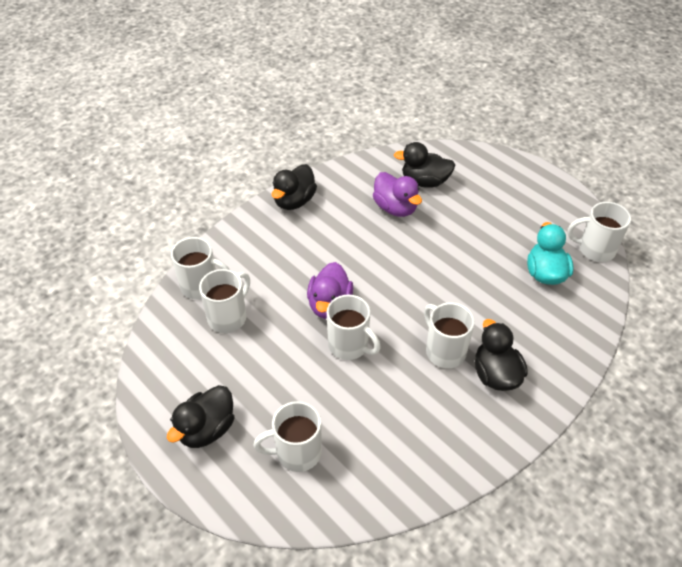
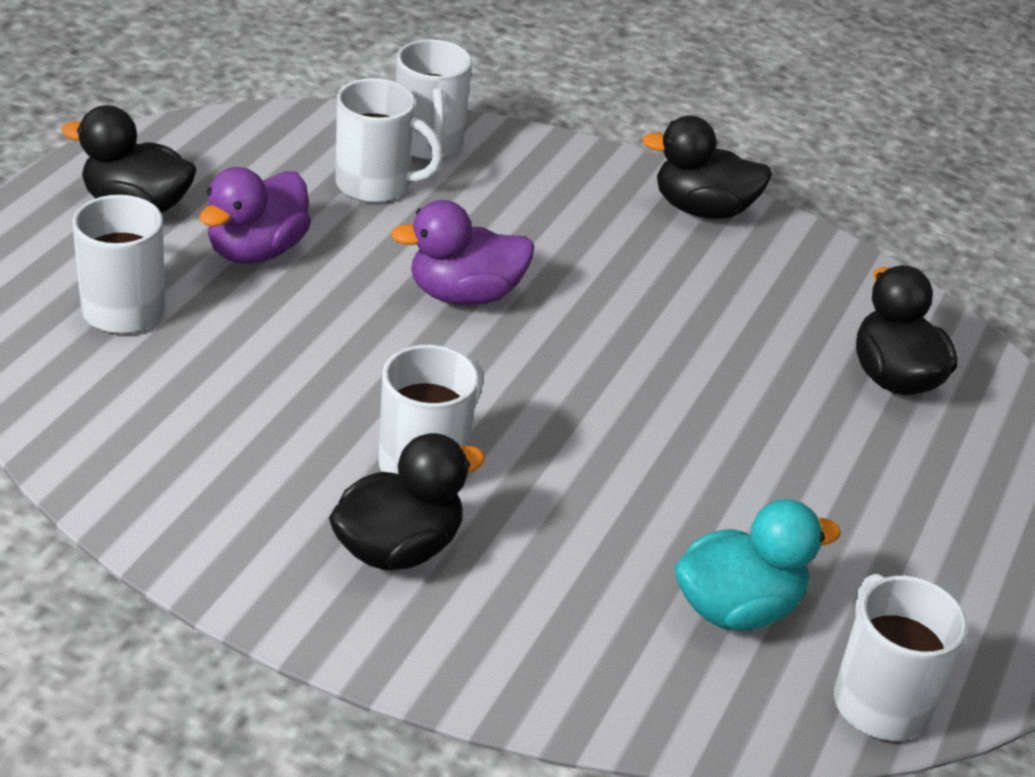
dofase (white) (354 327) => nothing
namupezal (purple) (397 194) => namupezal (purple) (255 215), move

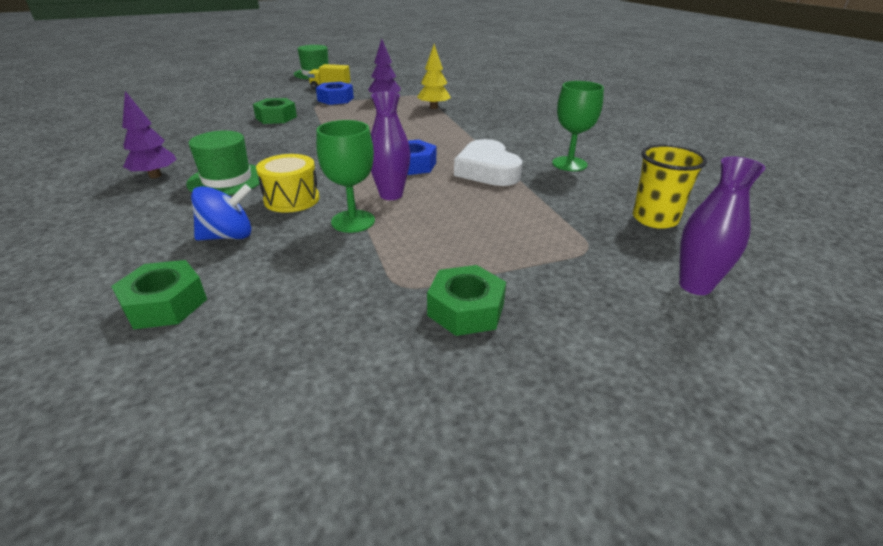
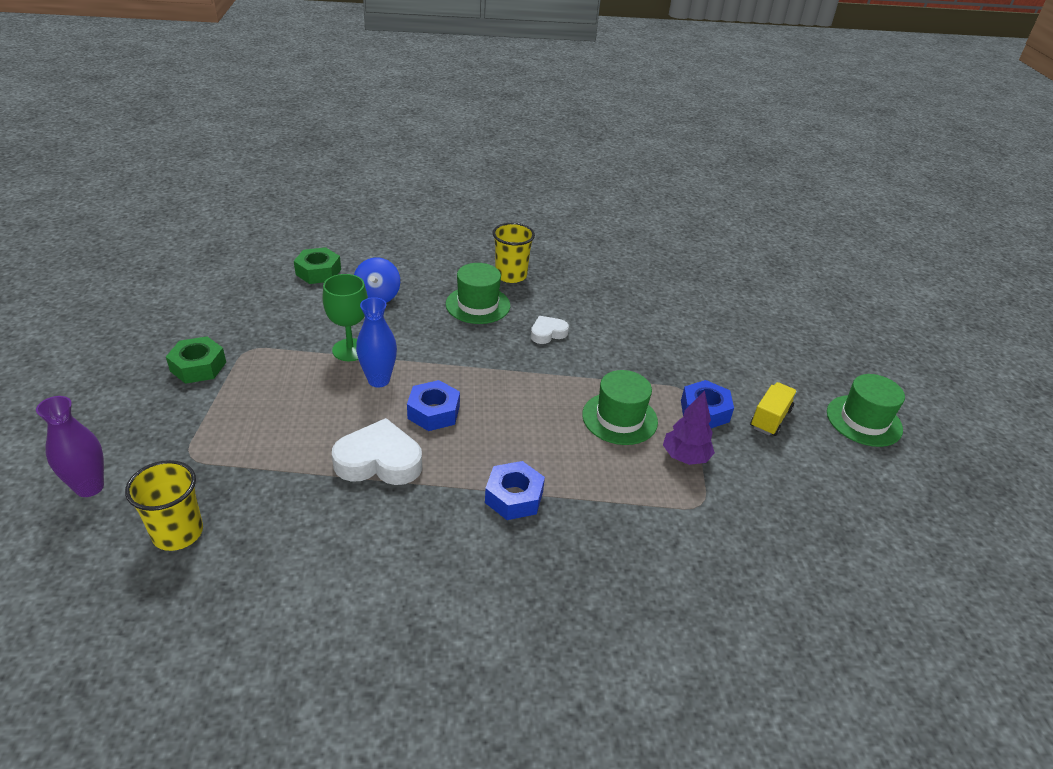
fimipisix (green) (275 111) => nothing
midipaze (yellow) (287 183) => nothing
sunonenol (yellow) (434 76) => nothing
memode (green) (578 126) => nothing
nothing => fimipisix (blue) (515 490)
nothing => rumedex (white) (550 330)
nothing => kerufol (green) (620 407)
sunonenol (purple) (149 134) => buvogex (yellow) (514 253)
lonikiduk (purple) (391 145) => lonikiduk (blue) (376 342)

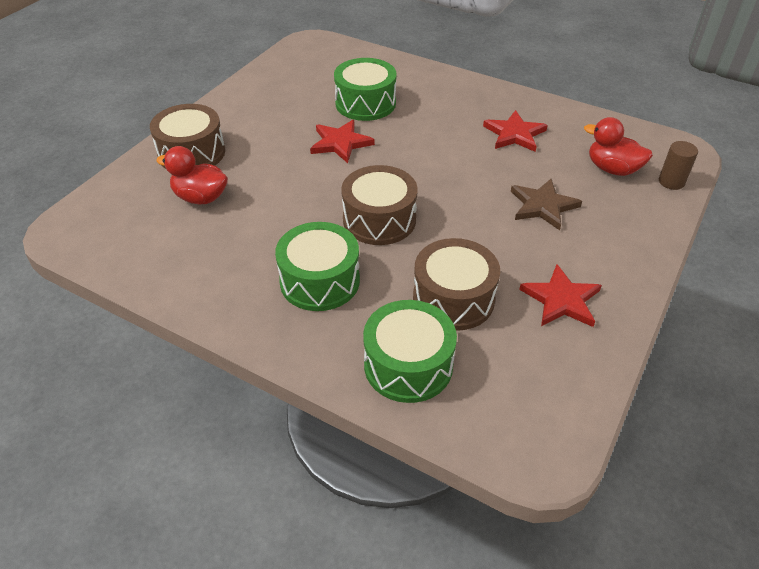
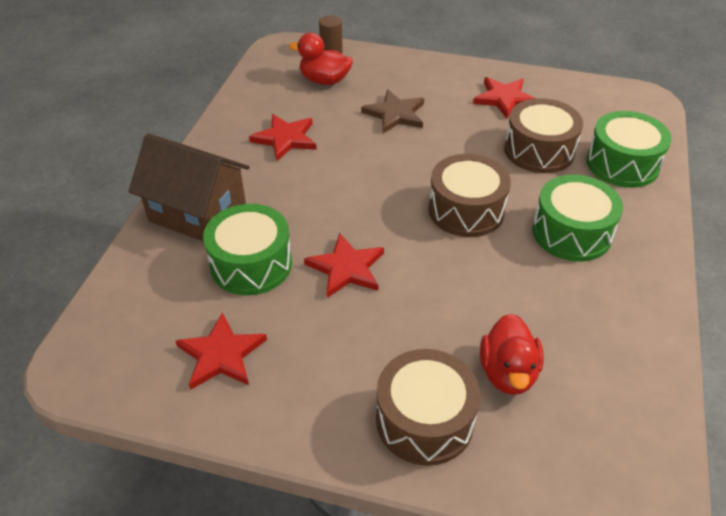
nothing => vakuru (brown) (189 187)
nothing => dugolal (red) (221 351)
namupezal (red) (618 146) => namupezal (red) (321 59), 90 degrees clockwise

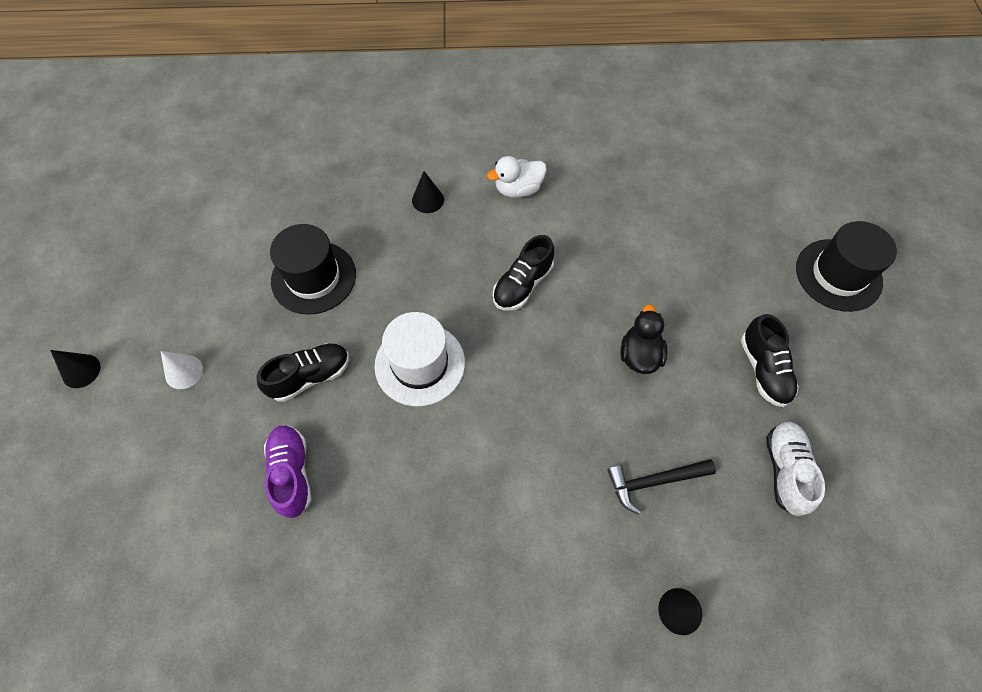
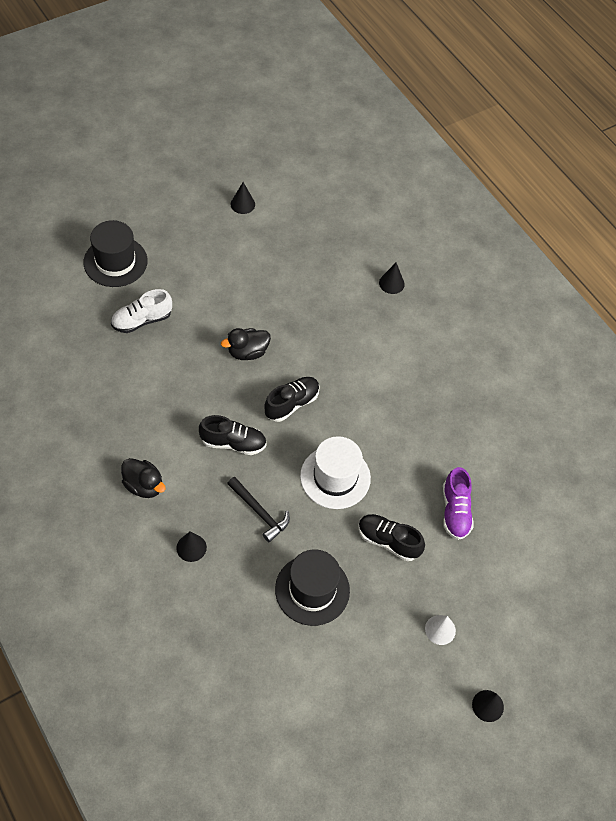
nothing => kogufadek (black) (243 198)
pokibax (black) (661 486) => pokibax (black) (258 509), move
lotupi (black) (770 360) => lotupi (black) (292 399), move
lotupi (white) (795 468) => lotupi (white) (141 311), move
namupezal (white) (517 177) => namupezal (black) (143 478)
lotupi (purple) (288 471) => lotupi (purple) (458 503), 45 degrees counterclockwise

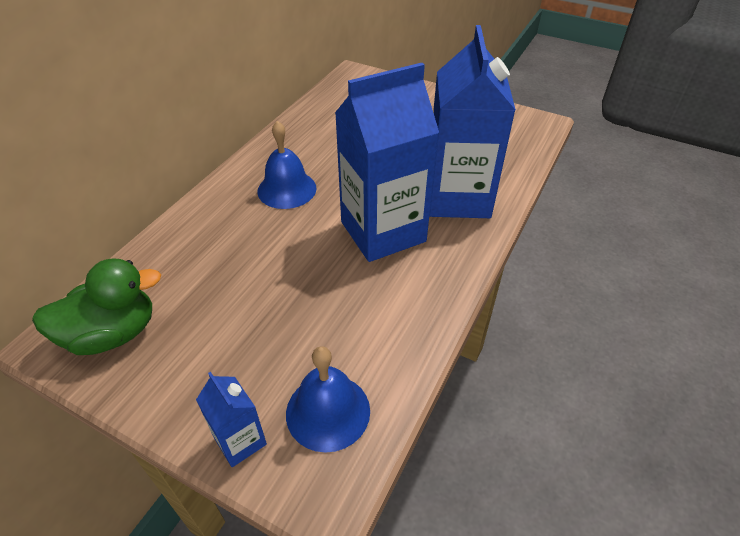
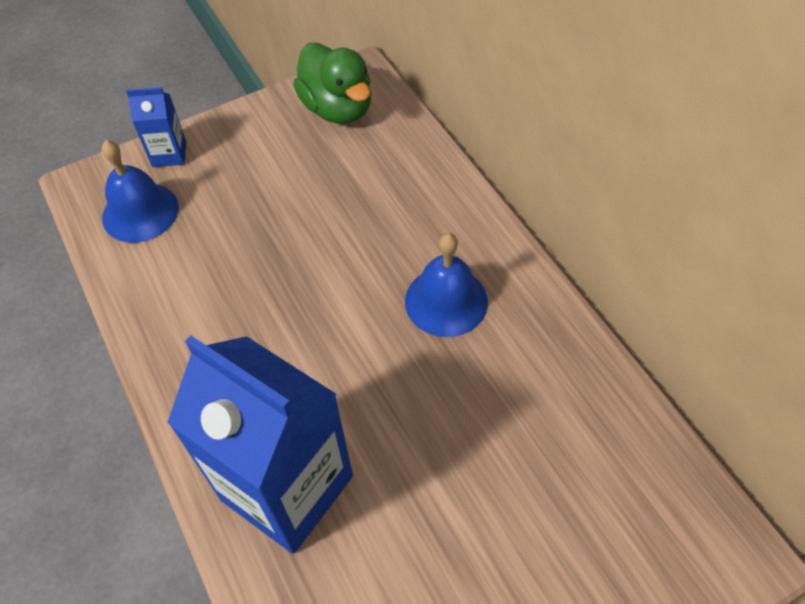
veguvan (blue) (387 162) => nothing
namupezal (green) (96 307) => namupezal (green) (332 83), 45 degrees counterclockwise

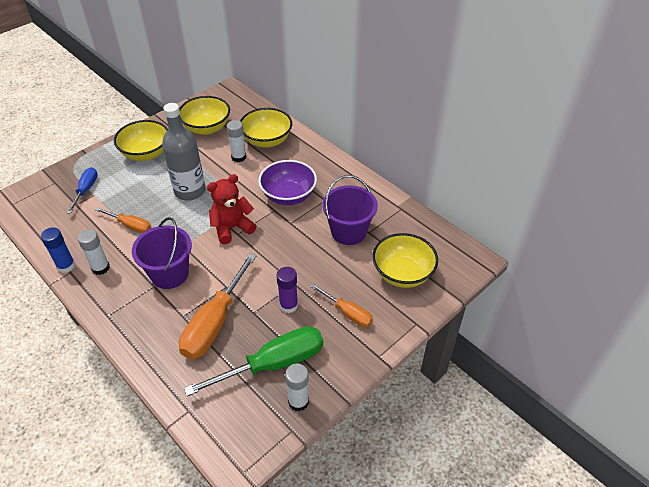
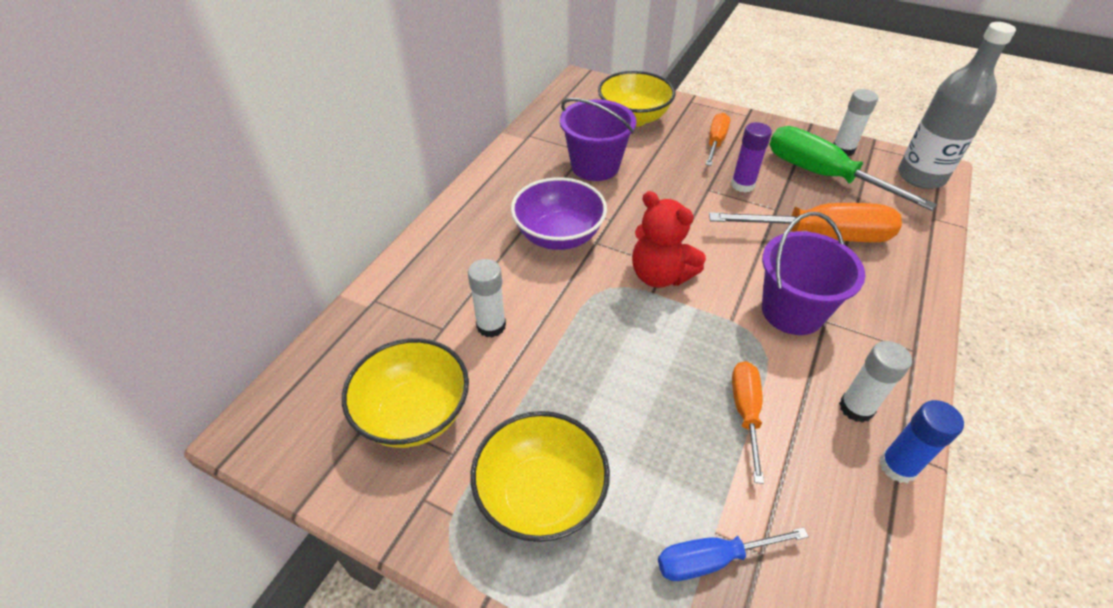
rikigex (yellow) (266 128) => nothing
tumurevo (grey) (183 152) => tumurevo (grey) (957 105), move

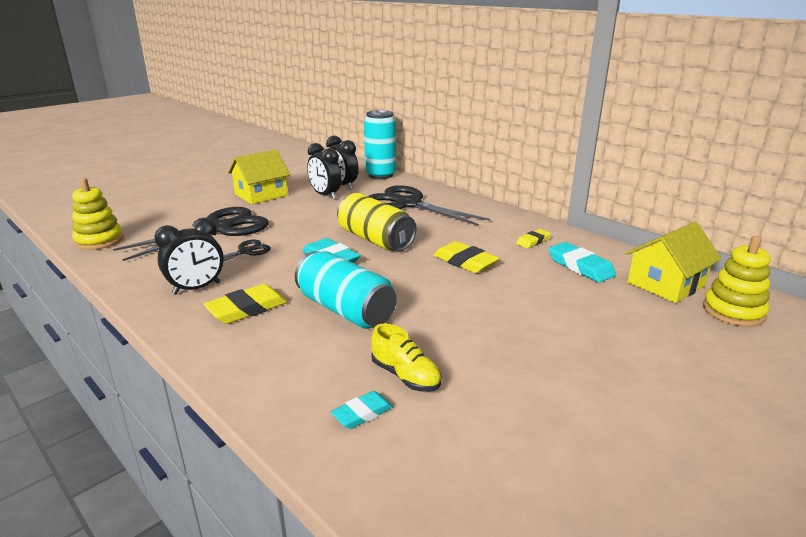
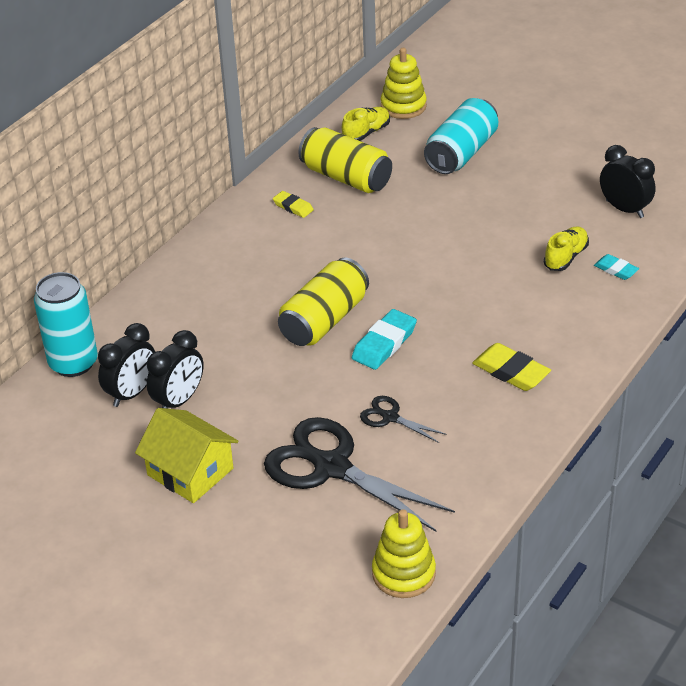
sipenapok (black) (429 205) => nothing
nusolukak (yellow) (466 257) => nothing
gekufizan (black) (189 256) => gekufizan (black) (628 181), move
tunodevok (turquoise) (346 290) => tunodevok (turquoise) (461 136), move
nusolukak (turquoise) (582 262) => tunodevok (yellow) (345 160)
vakuru (yellow) (673 262) => lotupi (yellow) (366 124)

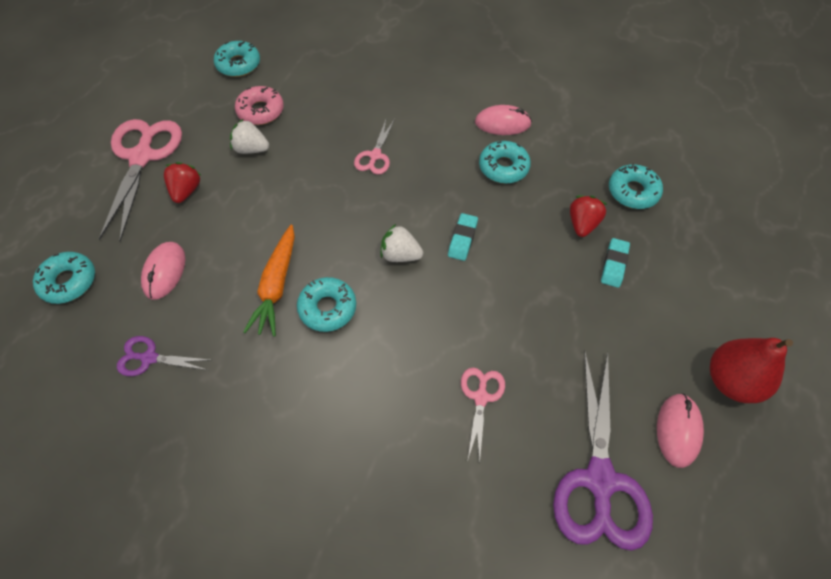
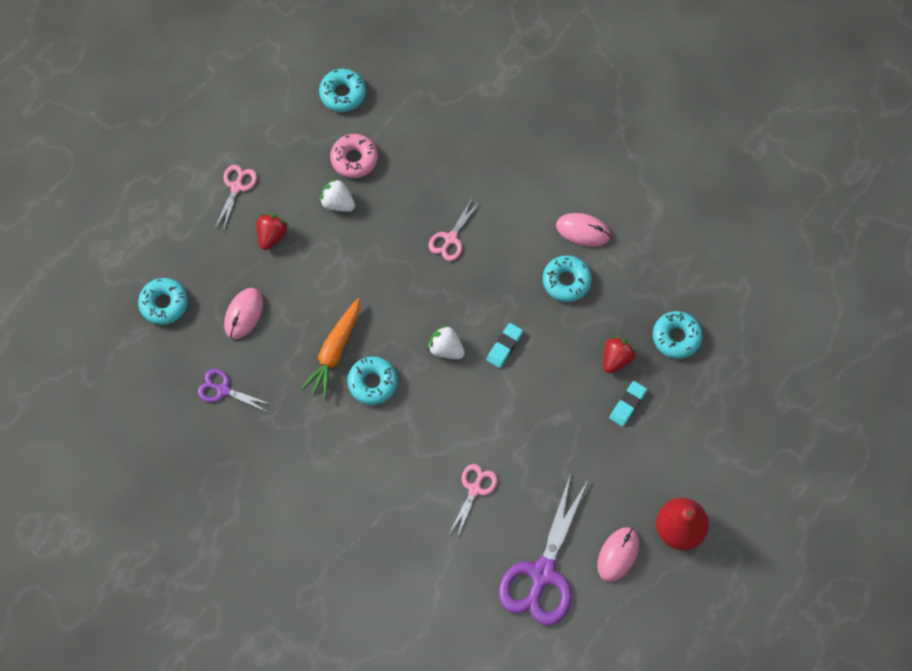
sipenapok (pink) (140 180) => sipenapok (pink) (236 198), x0.51

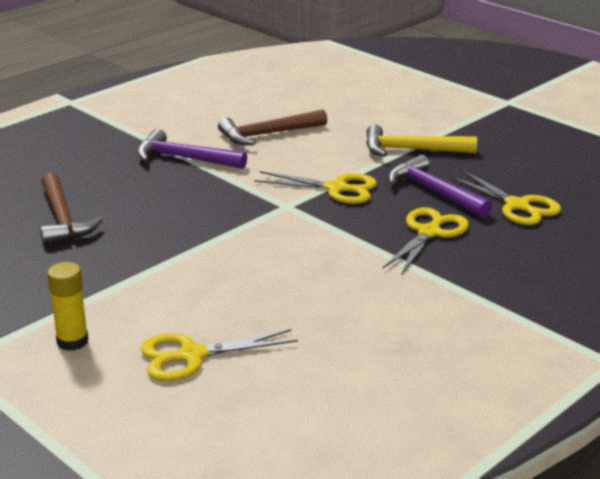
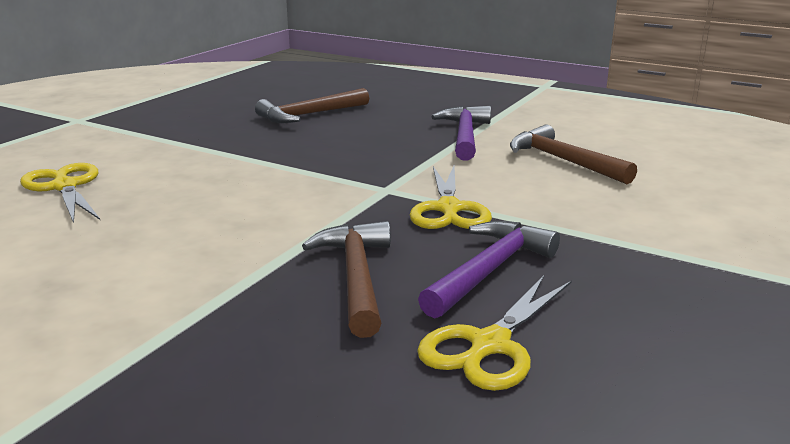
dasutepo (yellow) (67 306) => nothing
pokibax (yellow) (421 140) => nothing
sipenapok (yellow) (425 241) => pokibax (brown) (346 279)

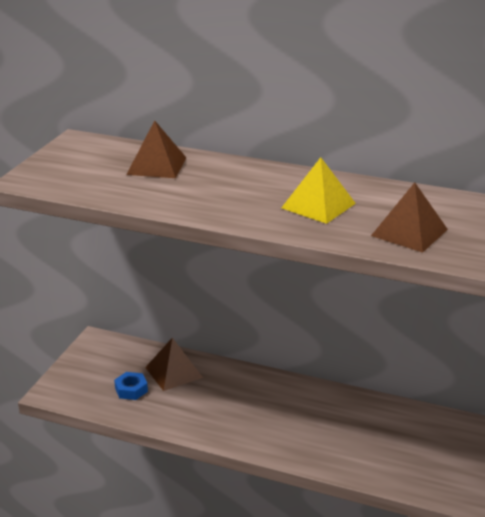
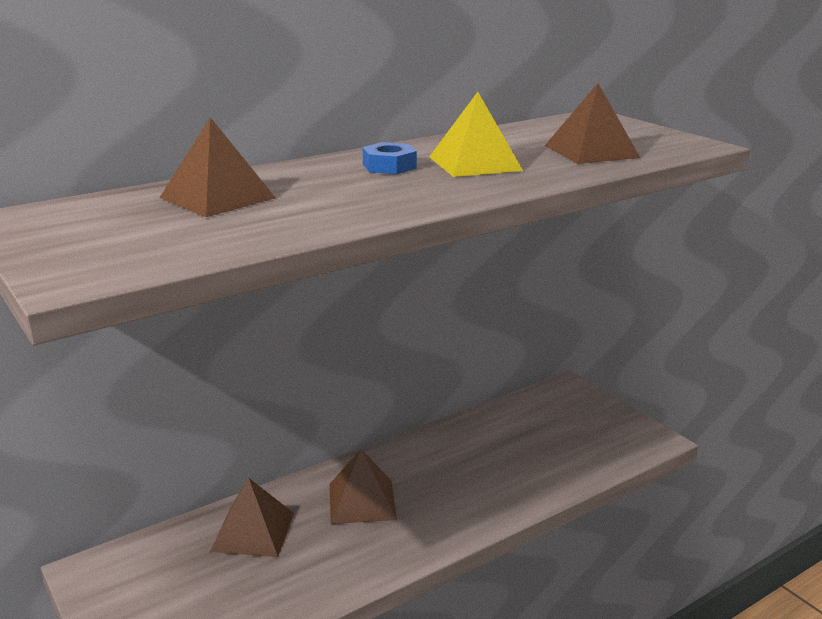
nothing => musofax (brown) (363 486)
fimipisix (blue) (131 386) => fimipisix (blue) (390 158), move

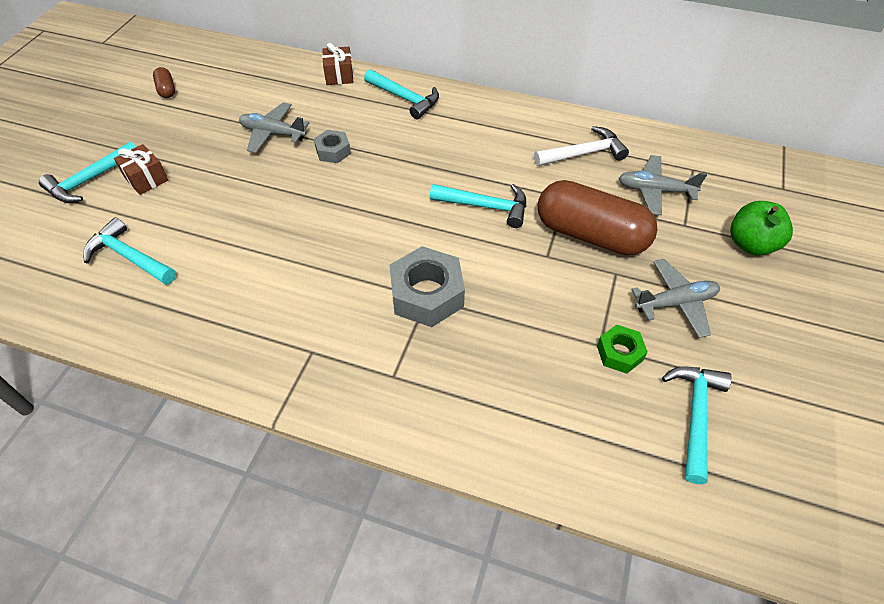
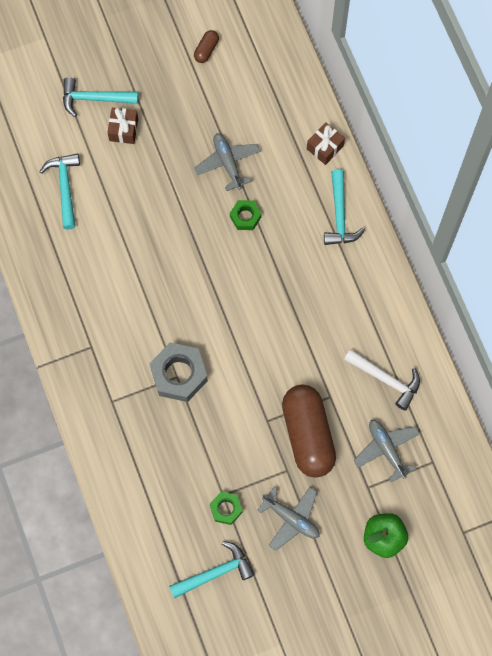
pokibax (turquoise) (478 206) => nothing
fimipisix (grey) (332 146) => fimipisix (green) (245 215)

